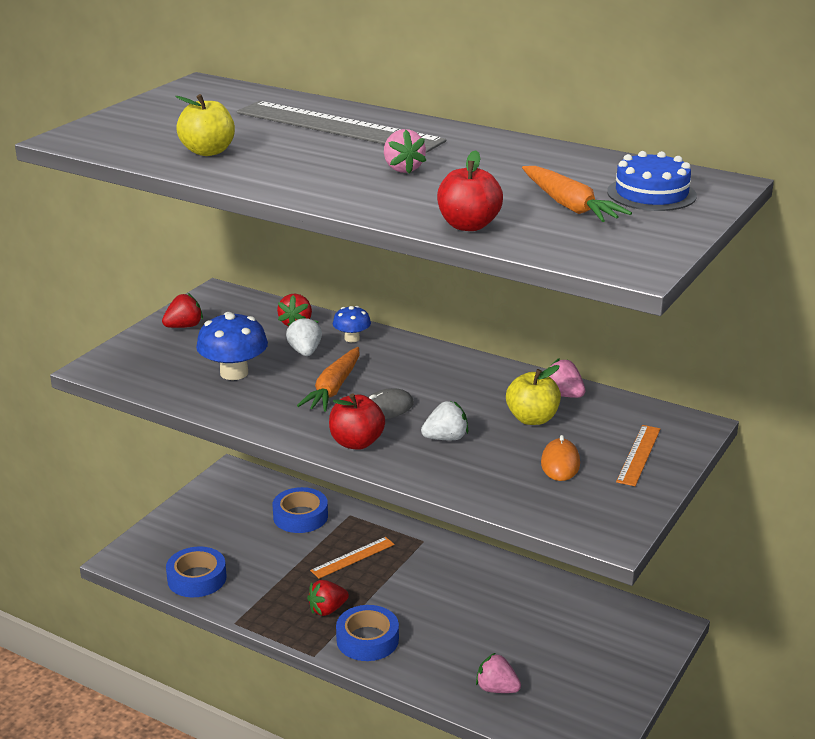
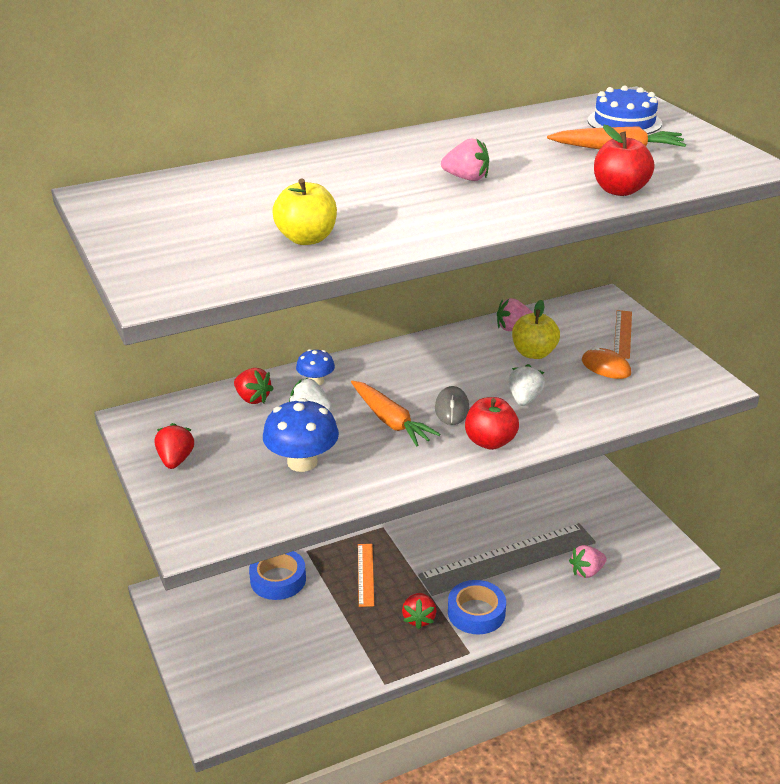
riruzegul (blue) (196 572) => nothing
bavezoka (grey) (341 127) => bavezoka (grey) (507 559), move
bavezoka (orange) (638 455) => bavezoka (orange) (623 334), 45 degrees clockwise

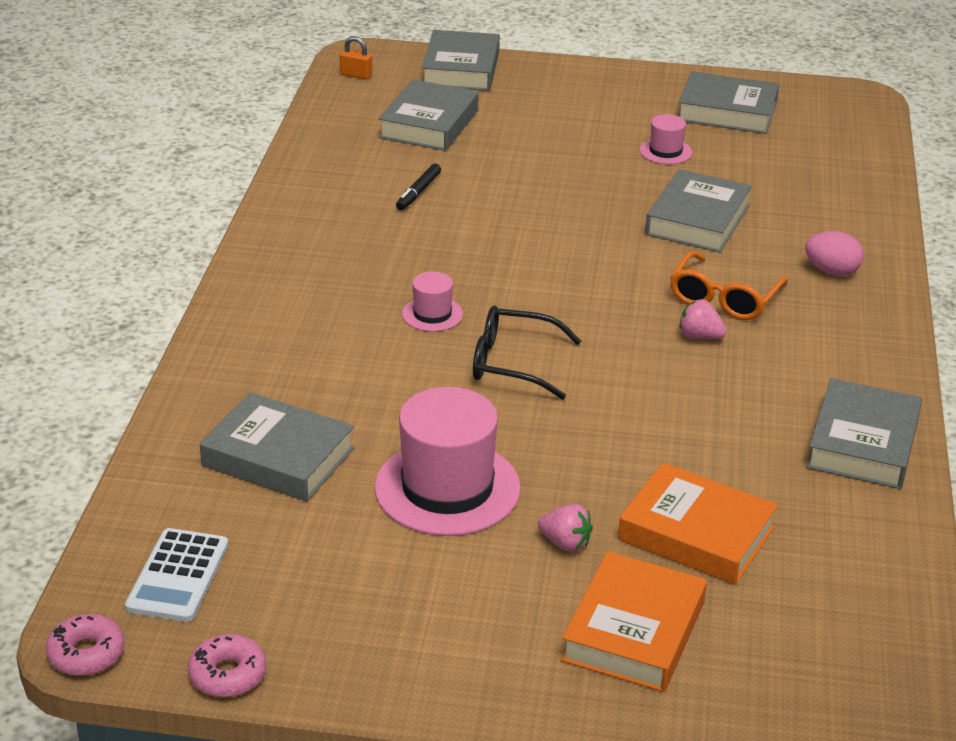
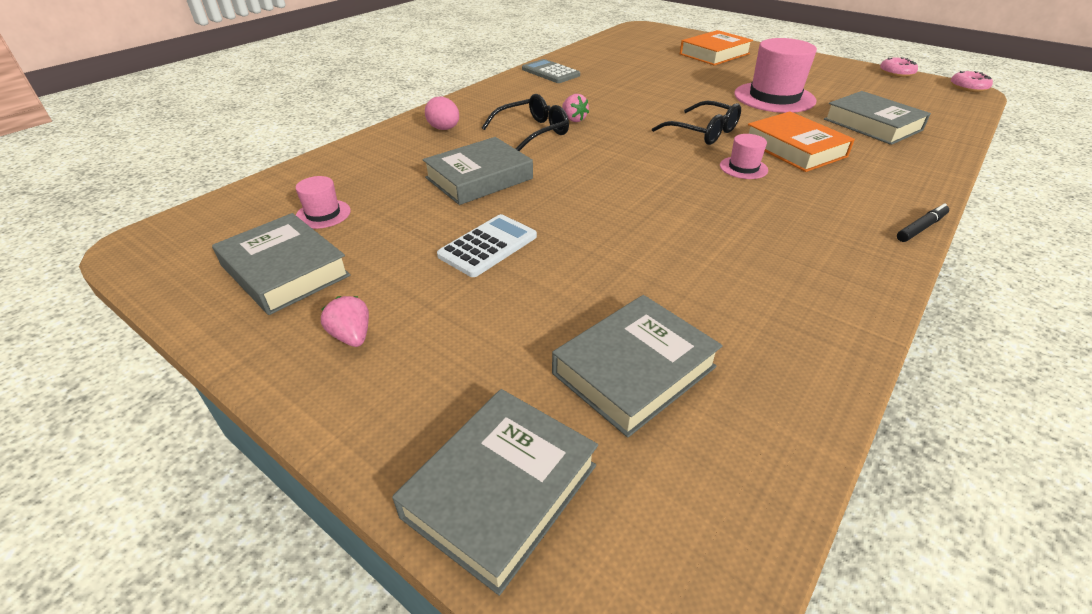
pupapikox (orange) (356 58) => nothing
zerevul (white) (176 575) => zerevul (white) (487 245), move
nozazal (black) (418 187) => nozazal (black) (923 222), move
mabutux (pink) (565 528) => mabutux (pink) (345 321), move
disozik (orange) (698 524) => disozik (orange) (801 141), move
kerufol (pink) (666 139) => kerufol (pink) (323 202), move
disozik (grey) (864 433) => zerevul (grey) (551 71)
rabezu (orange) (729 285) => rabezu (black) (525 122)

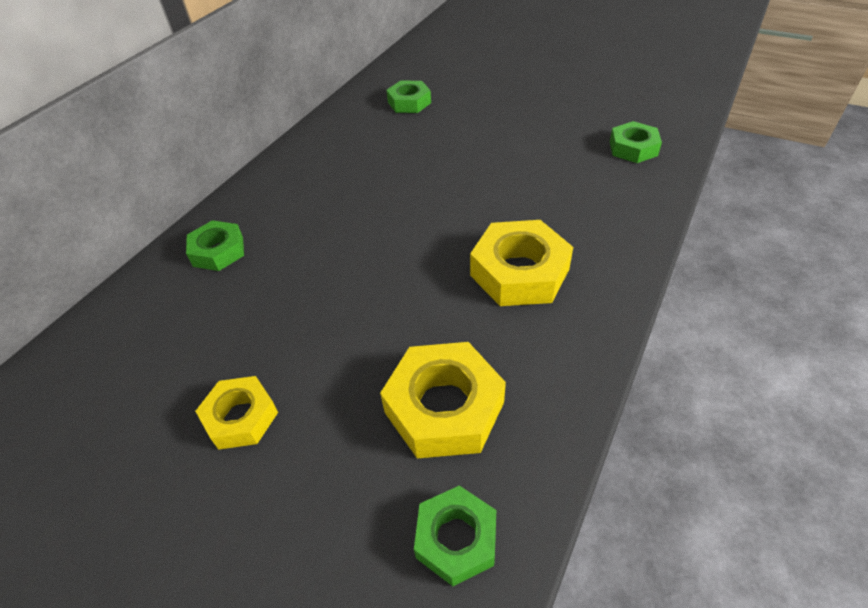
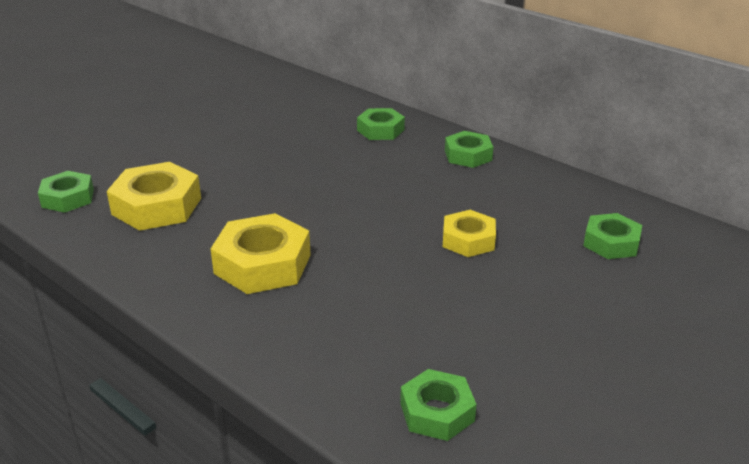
nothing => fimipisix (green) (469 149)
fimipisix (yellow) (236 413) => fimipisix (yellow) (469 233), move

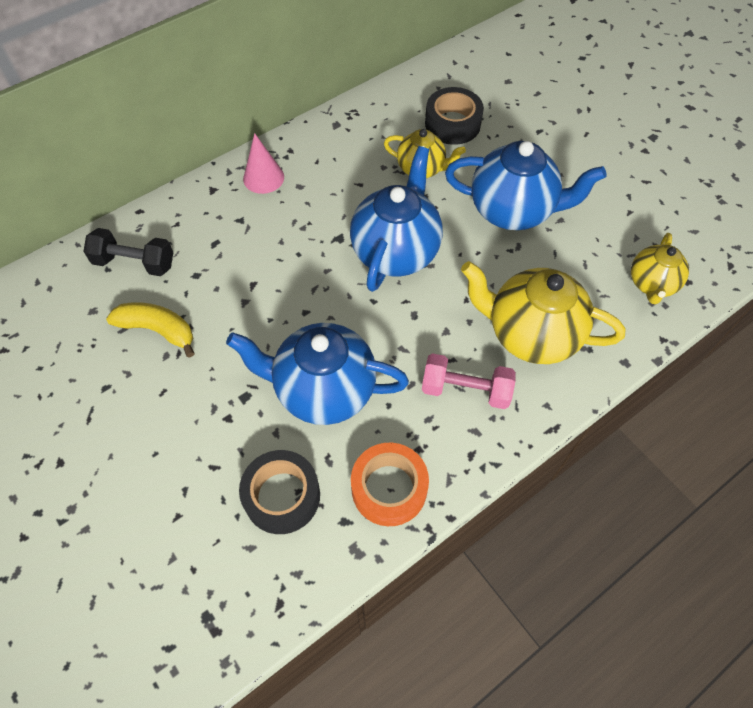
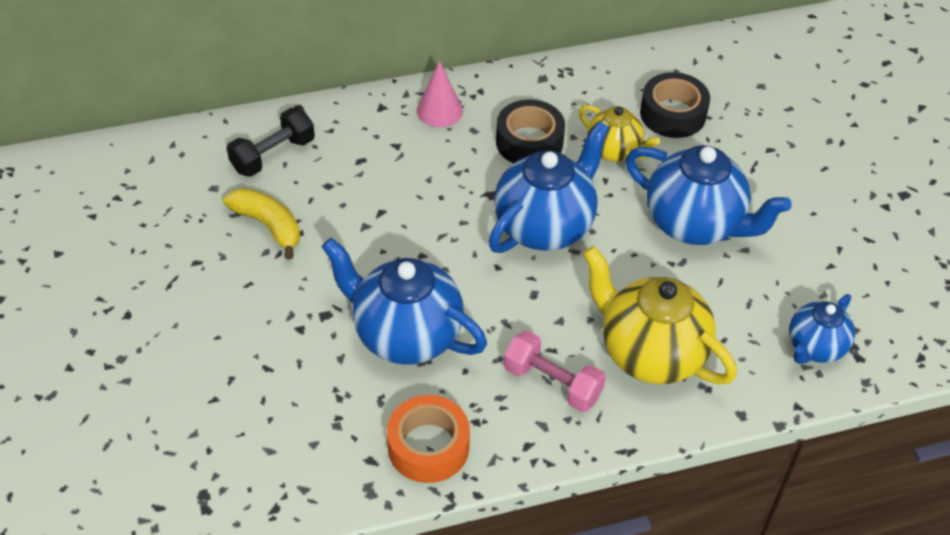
riruzegul (black) (279 492) => riruzegul (black) (530 131), move
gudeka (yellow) (660 268) => gudeka (blue) (822 329)
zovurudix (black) (128 252) => zovurudix (black) (271 142), 75 degrees counterclockwise

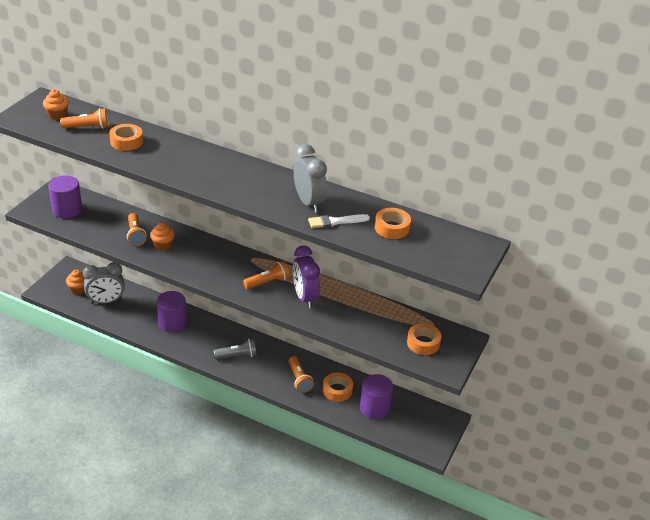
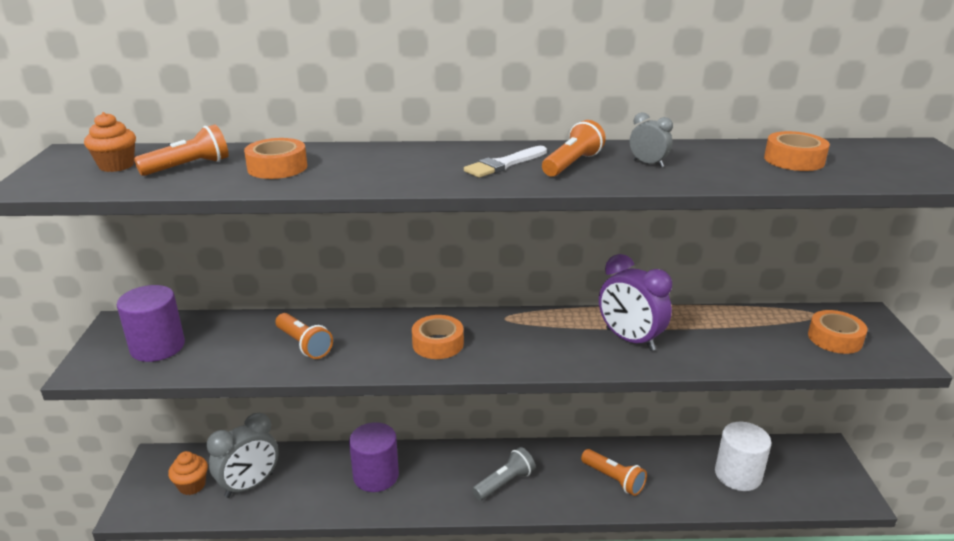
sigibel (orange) (162 236) => nothing
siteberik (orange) (266 275) => siteberik (orange) (574 148), move
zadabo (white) (339 221) => zadabo (white) (505 162), move
riruzegul (orange) (338 387) => riruzegul (orange) (438 337), move
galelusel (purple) (376 396) => galelusel (white) (743 456)
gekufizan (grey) (310 178) => gekufizan (grey) (651 139), x0.50

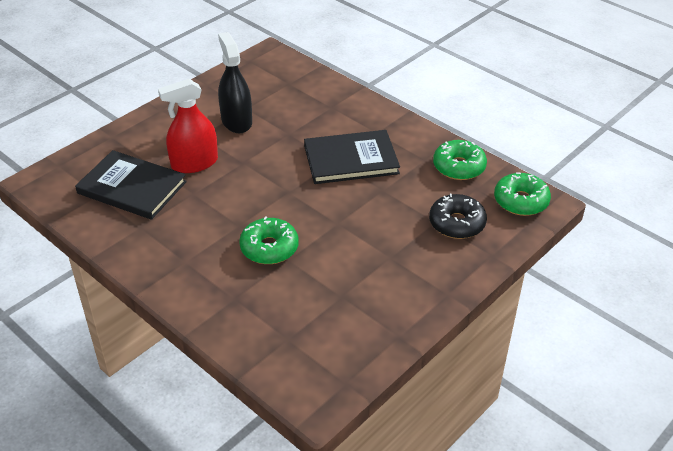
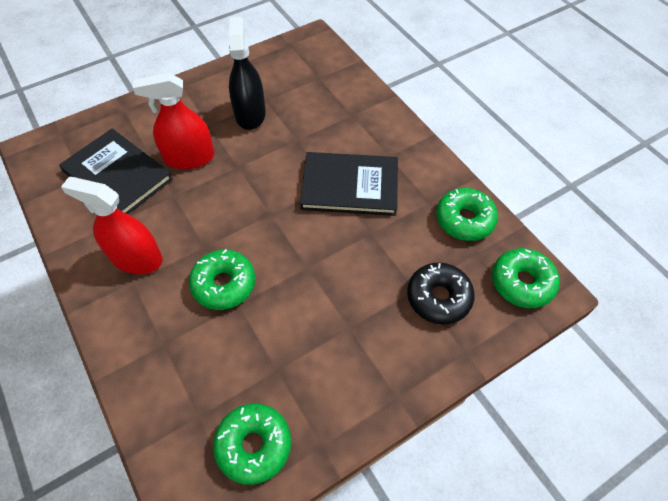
nothing => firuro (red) (112 225)
nothing => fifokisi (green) (252 444)

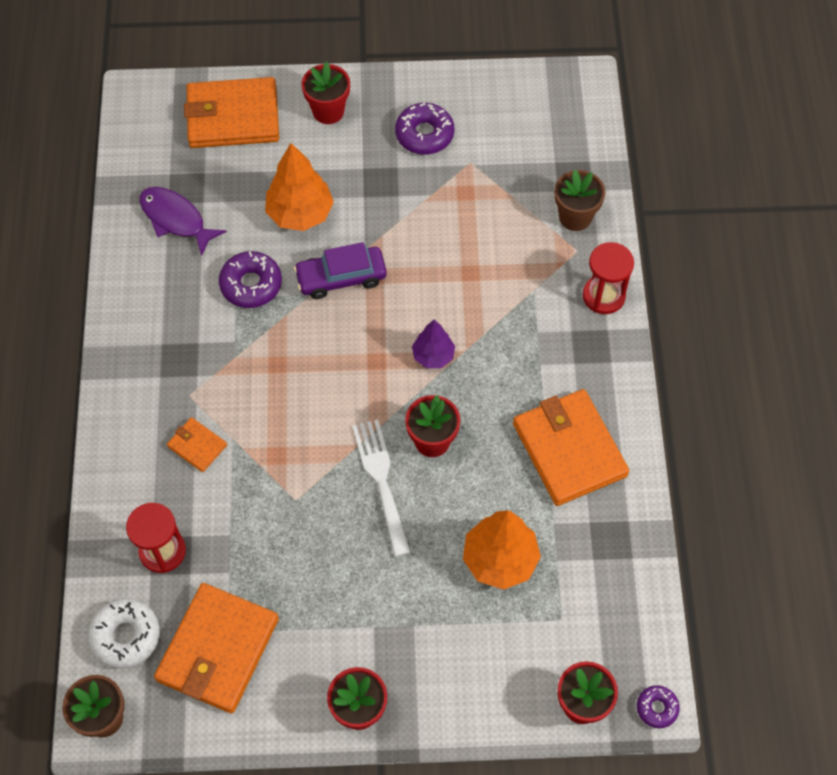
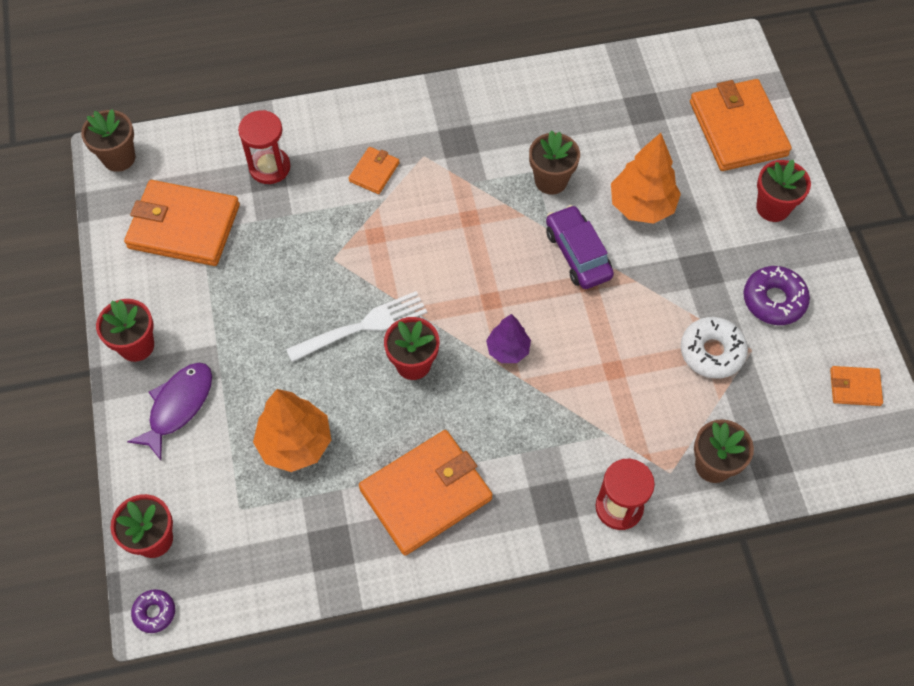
nothing => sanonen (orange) (856 386)
fifokisi (white) (124 634) => fifokisi (white) (714 348), move
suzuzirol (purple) (183 221) => suzuzirol (purple) (169 411), move
fifokisi (purple) (250 279) => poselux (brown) (554 162)

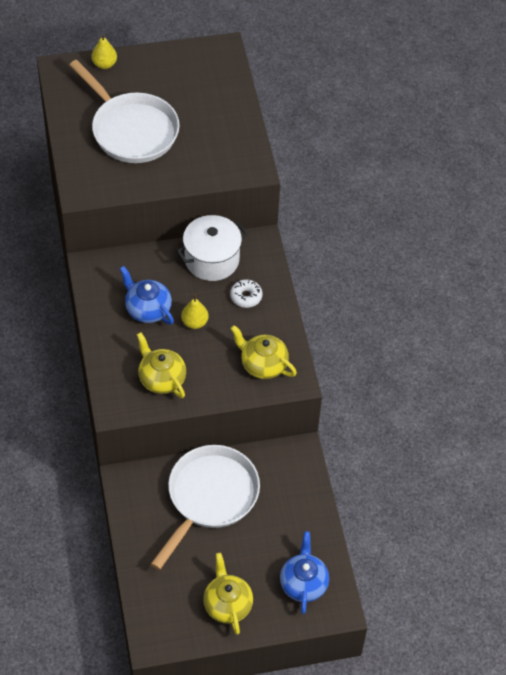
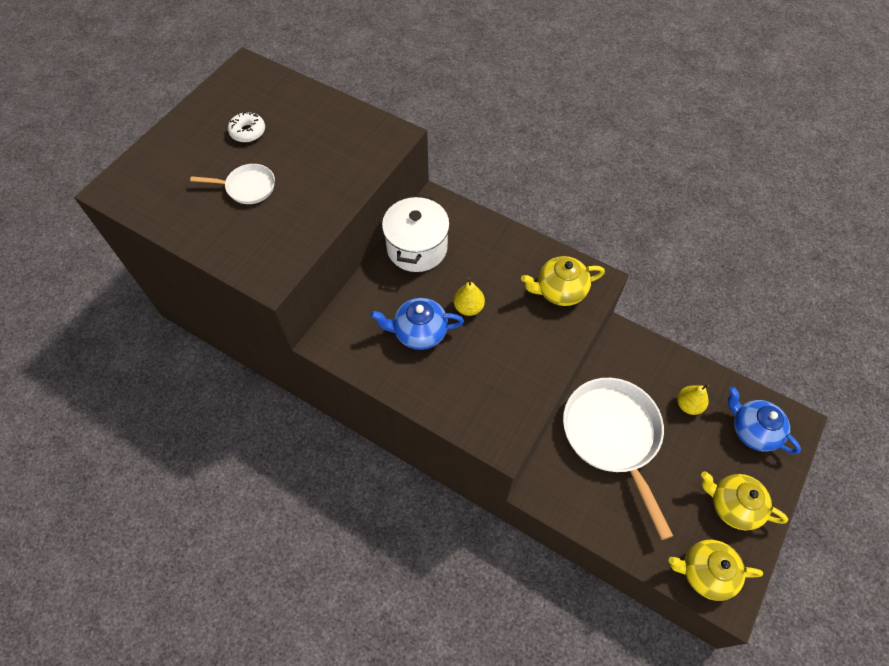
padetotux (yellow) (104 51) => padetotux (yellow) (693 399), move
gudeka (yellow) (161 365) => gudeka (yellow) (715 570), move
fifokisi (white) (246 293) => fifokisi (white) (246 127), move
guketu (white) (124 111) => guketu (white) (232 184), x0.47

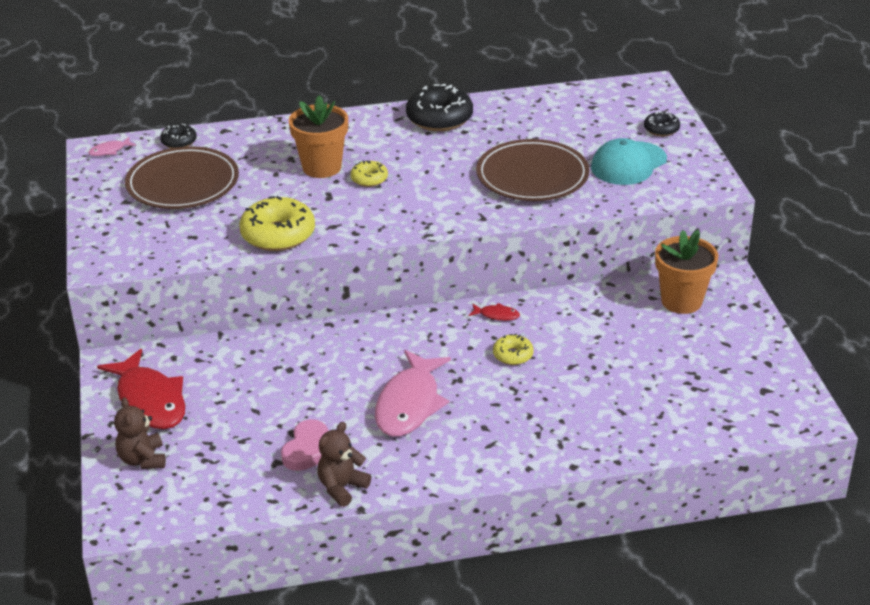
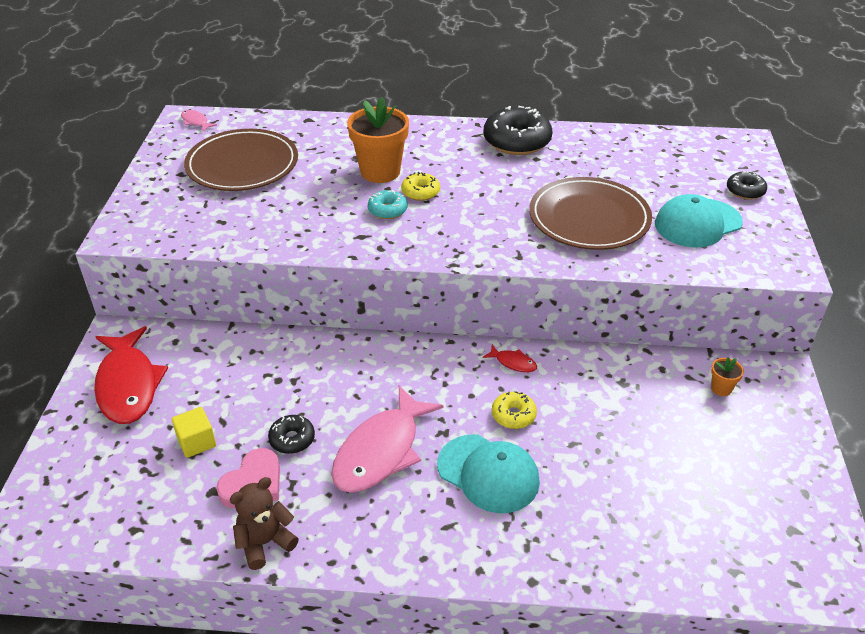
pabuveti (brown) (140 433) => nothing
fifokisi (yellow) (277 223) => nothing
nothing => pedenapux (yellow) (194 432)
nothing => fifokisi (turquoise) (387 204)
nothing => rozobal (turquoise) (488 474)
fifokisi (black) (178 136) => fifokisi (black) (291 434), move
suzuzirol (pink) (112 146) => suzuzirol (pink) (199 121), 60 degrees clockwise
poselux (orange) (686 272) => poselux (orange) (727 376), x0.44

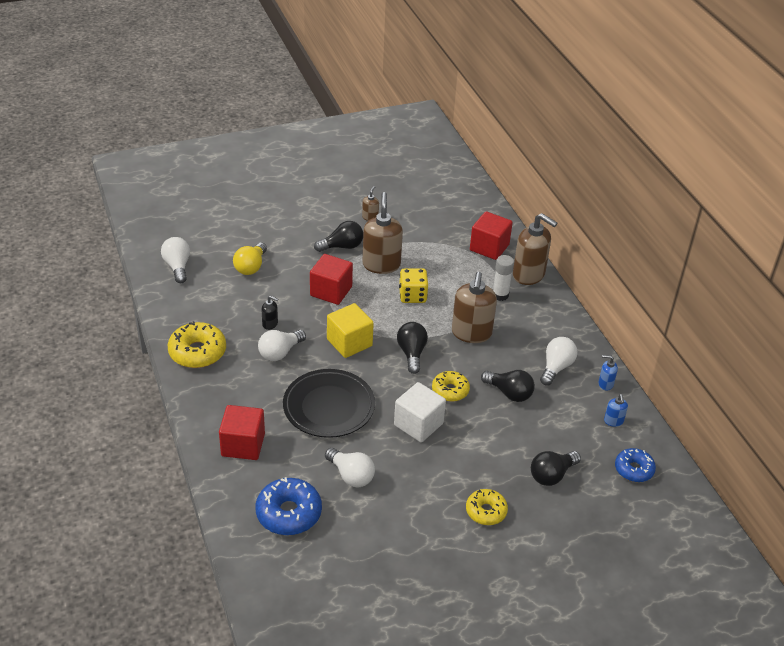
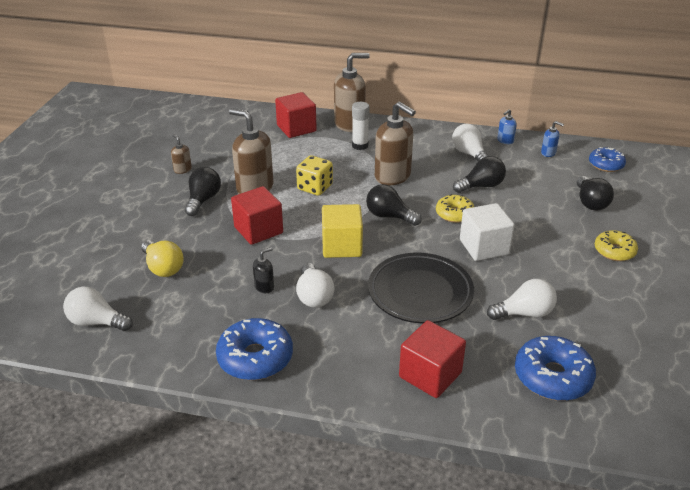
fifokisi (yellow) (197 344) => fifokisi (blue) (254 349)

